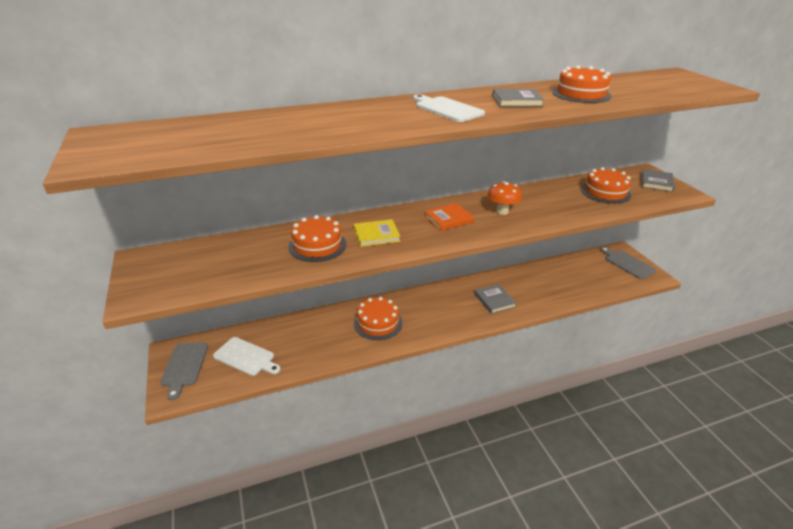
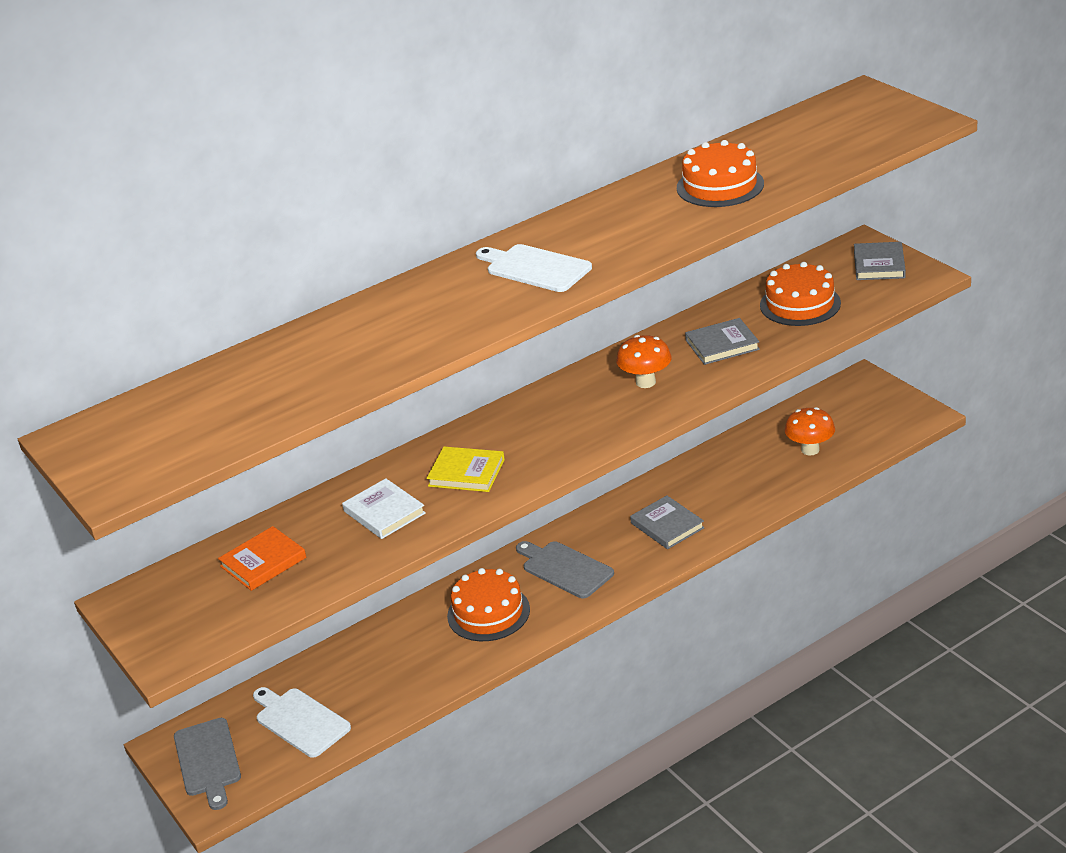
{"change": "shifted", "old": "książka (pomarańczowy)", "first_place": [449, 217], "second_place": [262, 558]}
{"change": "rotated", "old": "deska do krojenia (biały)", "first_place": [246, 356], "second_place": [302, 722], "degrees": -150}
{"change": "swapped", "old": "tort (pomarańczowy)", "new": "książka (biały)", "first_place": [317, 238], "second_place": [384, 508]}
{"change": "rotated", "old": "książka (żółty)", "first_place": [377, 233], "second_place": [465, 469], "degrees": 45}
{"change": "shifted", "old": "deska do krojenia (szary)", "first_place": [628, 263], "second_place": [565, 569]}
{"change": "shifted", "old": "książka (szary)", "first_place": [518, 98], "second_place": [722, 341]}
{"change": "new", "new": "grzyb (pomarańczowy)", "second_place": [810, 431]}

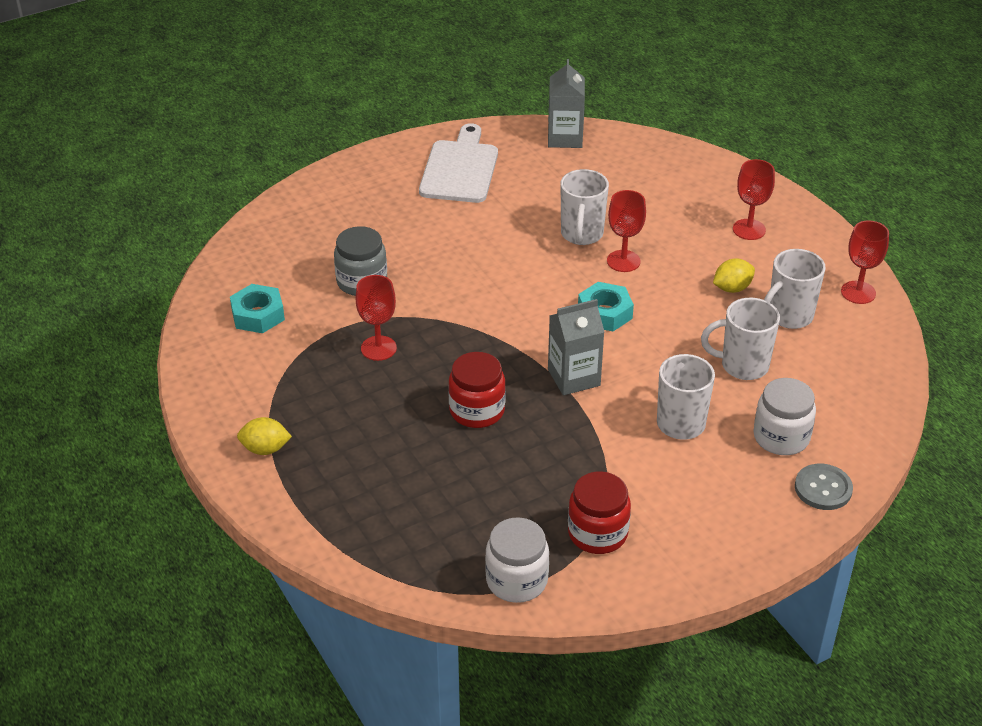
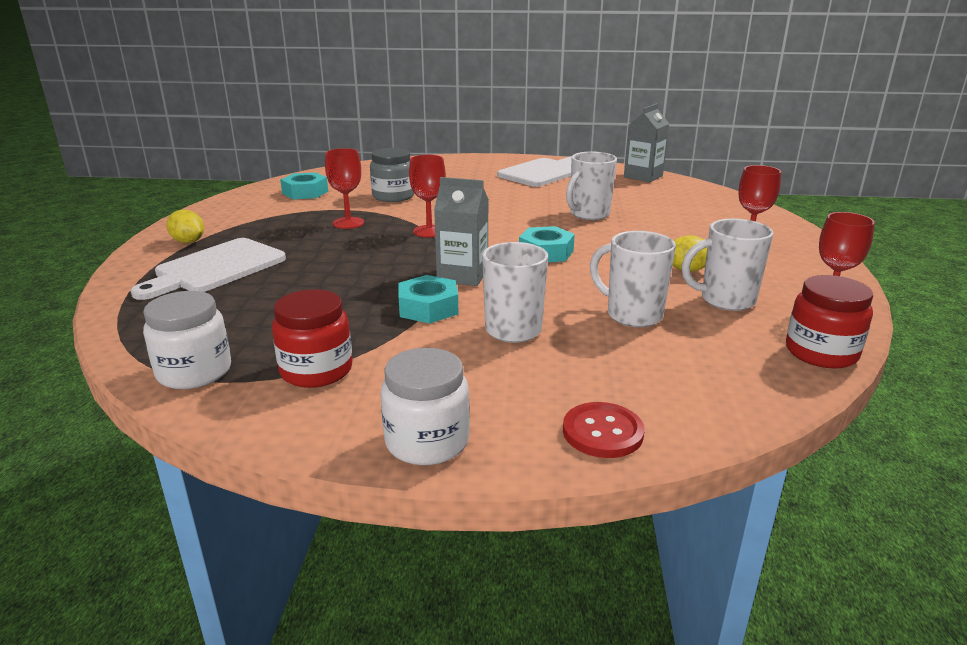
{"change": "new", "new": "deska do krojenia (biały)", "second_place": [208, 269]}
{"change": "shifted", "old": "słoik (biały)", "first_place": [784, 416], "second_place": [425, 406]}
{"change": "new", "new": "nakrętka (turkusowy)", "second_place": [428, 299]}
{"change": "shifted", "old": "kielich (czerwony)", "first_place": [626, 231], "second_place": [427, 196]}
{"change": "repainted", "old": "guzik (szary)", "new": "guzik (czerwony)", "first_place": [824, 487], "second_place": [604, 430]}
{"change": "shifted", "old": "słoik (czerwony)", "first_place": [477, 390], "second_place": [829, 321]}

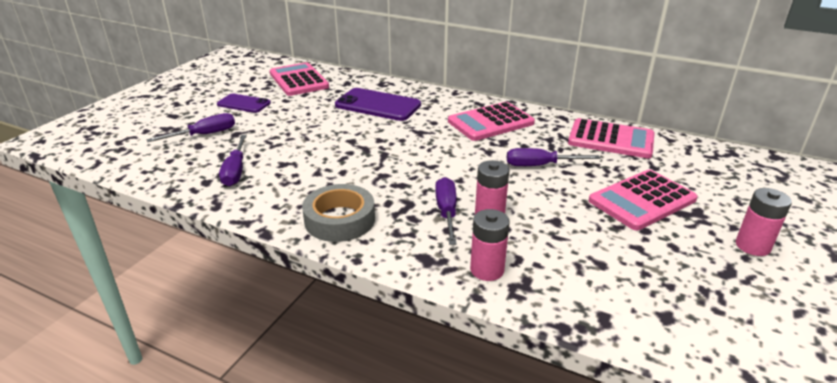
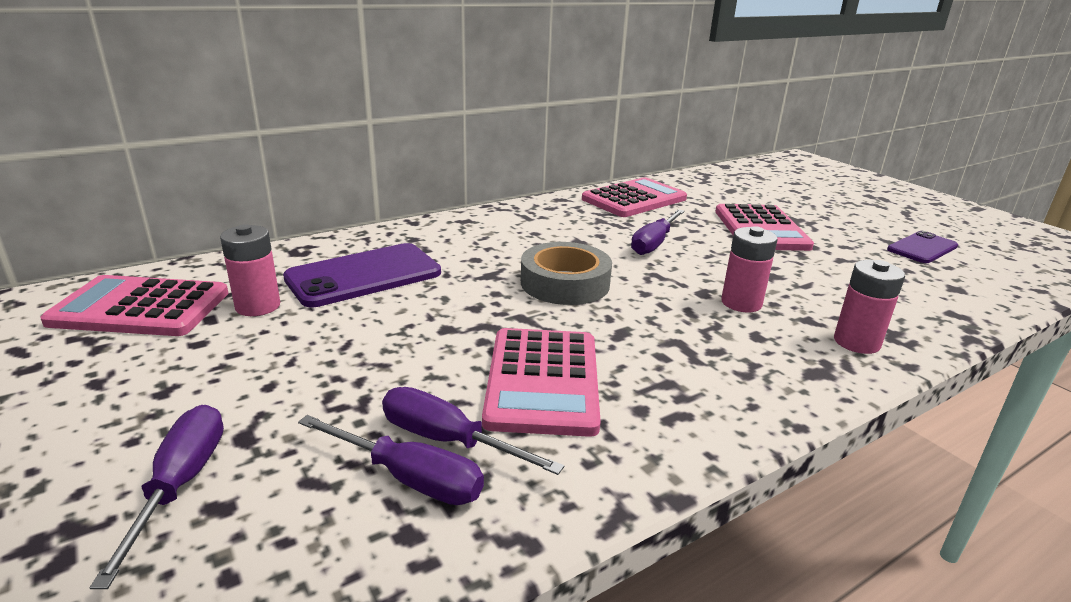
{"change": "shifted", "old": "bateria (różowy)", "first_place": [764, 222], "second_place": [250, 270]}
{"change": "shifted", "old": "śrubokręt (fioletowy)", "first_place": [446, 211], "second_place": [473, 431]}
{"change": "shifted", "old": "kalkulator (różowy)", "first_place": [491, 121], "second_place": [541, 382]}
{"change": "shifted", "old": "taśma klejąca (szary)", "first_place": [338, 213], "second_place": [566, 273]}
{"change": "shifted", "old": "telefon (fioletowy)", "first_place": [244, 103], "second_place": [922, 247]}

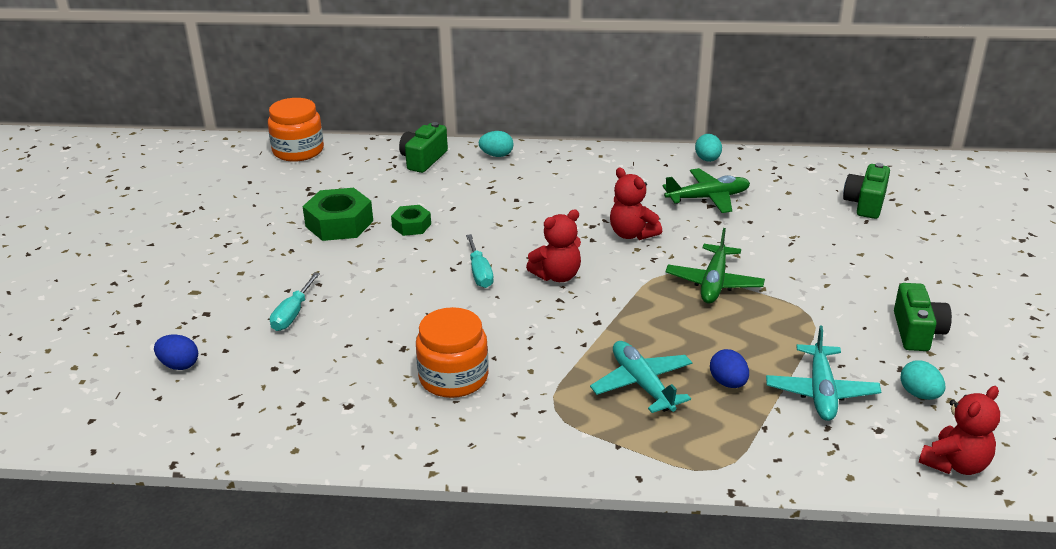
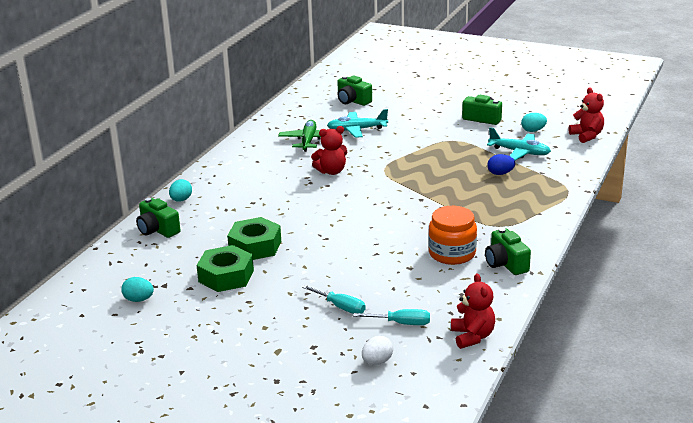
{"change": "shifted", "old": "jajko (turkusowy)", "first_place": [708, 148], "second_place": [137, 289]}
{"change": "scaled", "old": "nakrętka (zielony)", "first_place": [411, 220], "second_place": [254, 238], "factor": 1.73}
{"change": "shifted", "old": "samolot (turkusowy)", "first_place": [641, 377], "second_place": [357, 123]}
{"change": "shifted", "old": "śrubokręt (turkusowy)", "first_place": [480, 261], "second_place": [391, 317]}
{"change": "repainted", "old": "jajko (niebieski)", "new": "jajko (biały)", "first_place": [176, 352], "second_place": [377, 350]}
{"change": "shifted", "old": "miś (czerwony)", "first_place": [553, 245], "second_place": [473, 311]}
{"change": "new", "new": "aparat fotograficzny (zielony)", "second_place": [508, 251]}
{"change": "gone", "old": "słoik (pomarańczowy)", "first_place": [296, 130]}
{"change": "gone", "old": "samolot (zielony)", "first_place": [715, 265]}

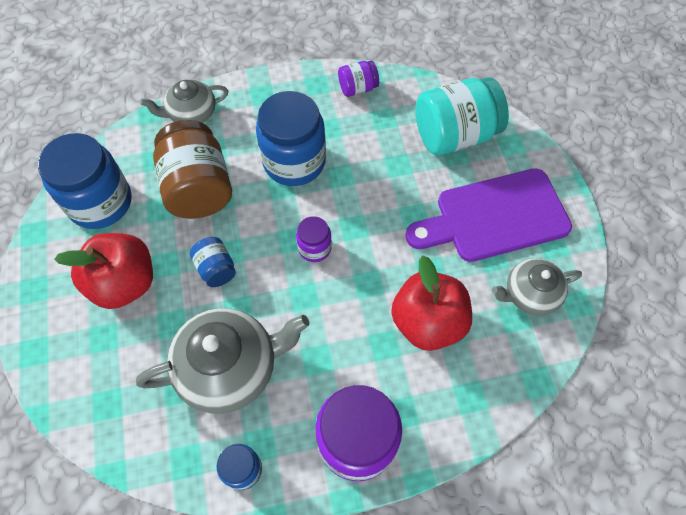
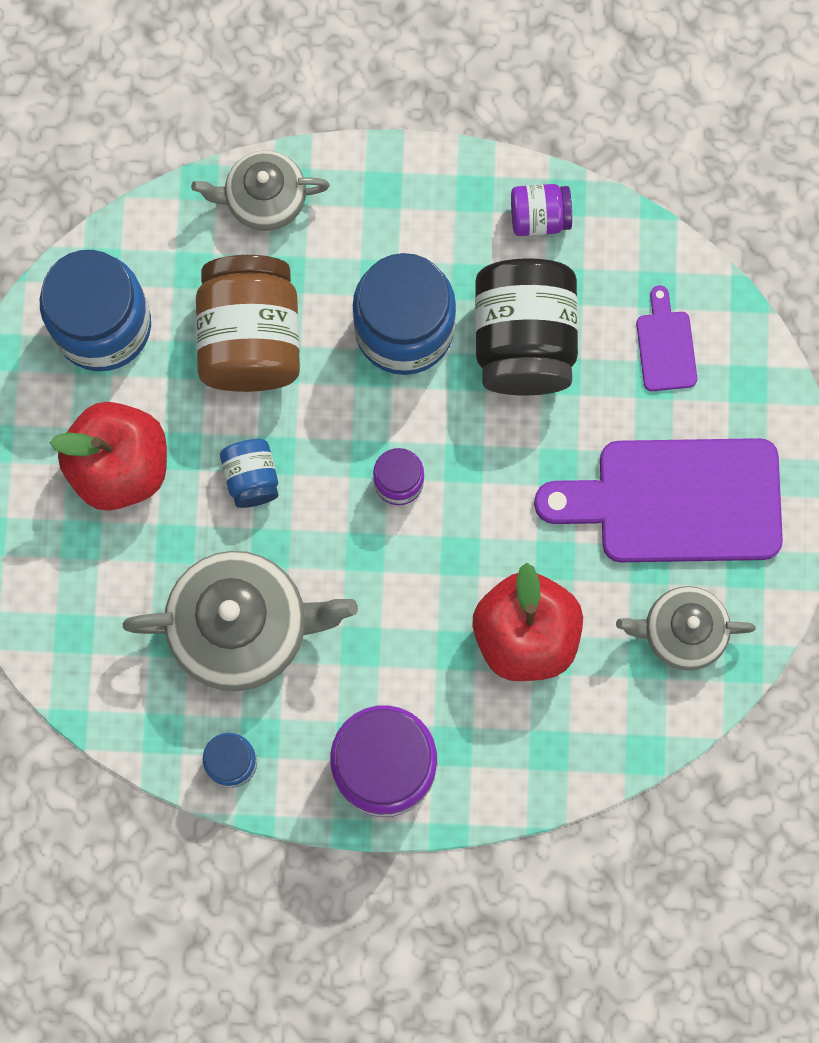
{"change": "new", "new": "słoik (czarny)", "second_place": [526, 327]}
{"change": "swapped", "old": "słoik (turkusowy)", "new": "deska do krojenia (fioletowy)", "first_place": [462, 117], "second_place": [666, 338]}

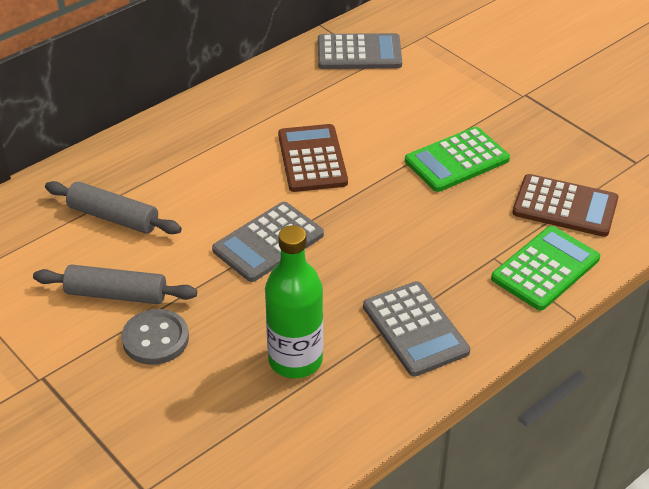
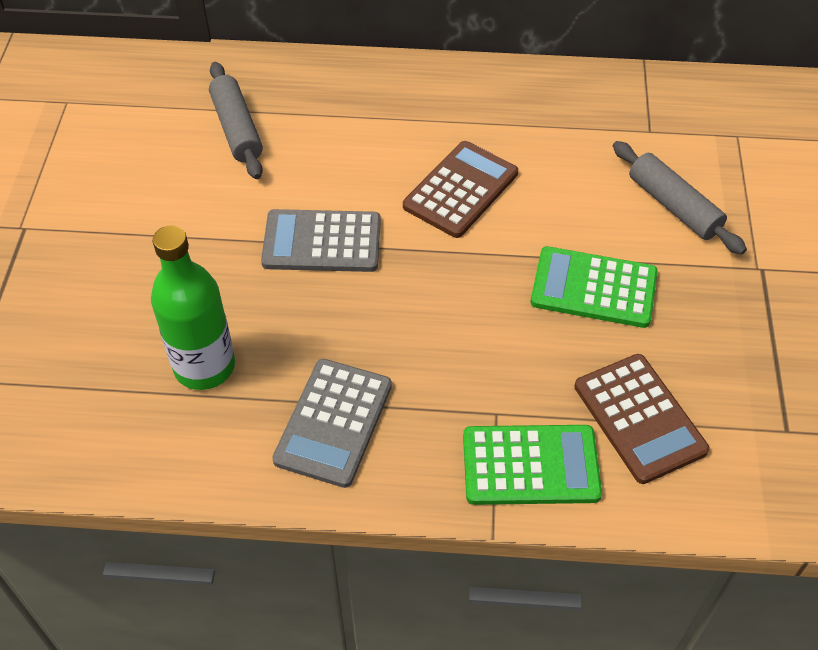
{"change": "shifted", "old": "wałek do ciasta (szary)", "first_place": [115, 284], "second_place": [680, 198]}
{"change": "gone", "old": "guzik (szary)", "first_place": [155, 337]}
{"change": "gone", "old": "kalkulator (szary)", "first_place": [360, 51]}

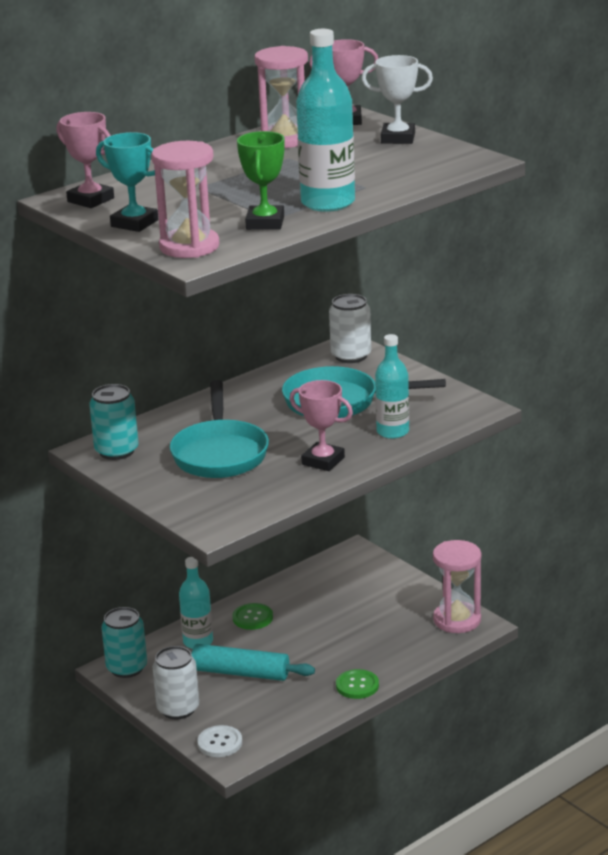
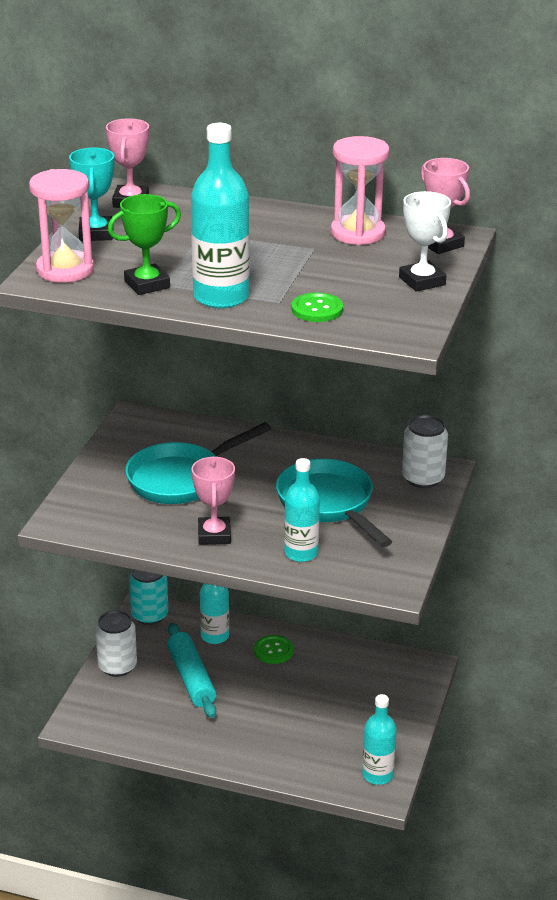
{"change": "shifted", "old": "guzik (zielony)", "first_place": [357, 684], "second_place": [317, 307]}
{"change": "swapped", "old": "klepsydra (różowy)", "new": "butelka (turkusowy)", "first_place": [457, 586], "second_place": [379, 739]}
{"change": "gone", "old": "puszka (turkusowy)", "first_place": [114, 422]}
{"change": "gone", "old": "guzik (biały)", "first_place": [219, 741]}

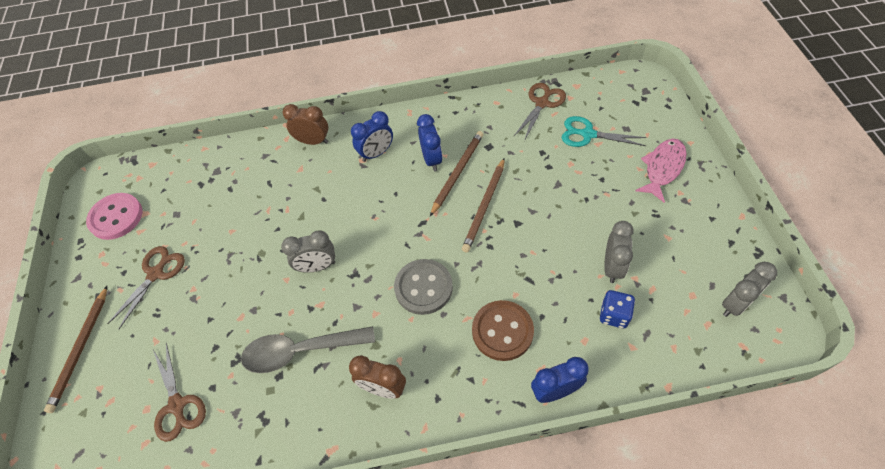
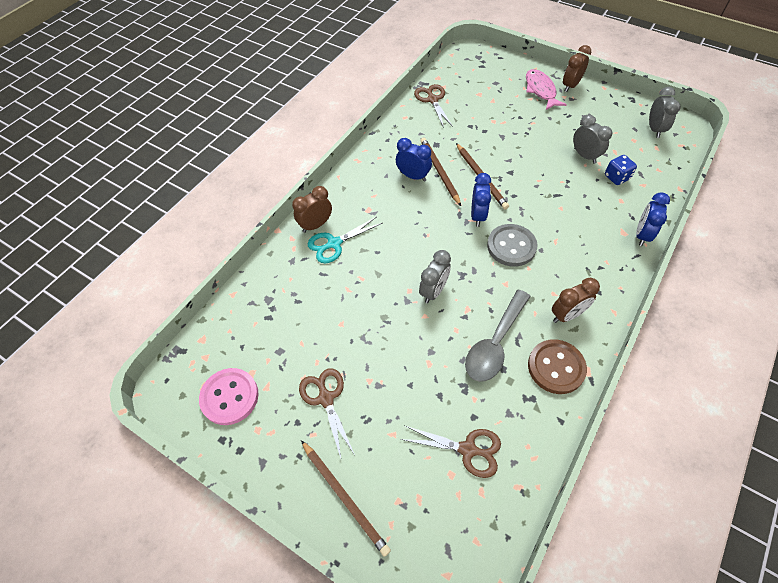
{"change": "shifted", "old": "nożyczki (turkusowy)", "first_place": [604, 131], "second_place": [344, 240]}
{"change": "shifted", "old": "budzik (niebieski)", "first_place": [372, 136], "second_place": [481, 200]}
{"change": "shifted", "old": "guzik (brązowy)", "first_place": [503, 330], "second_place": [557, 366]}
{"change": "new", "new": "budzik (brązowy)", "second_place": [577, 68]}

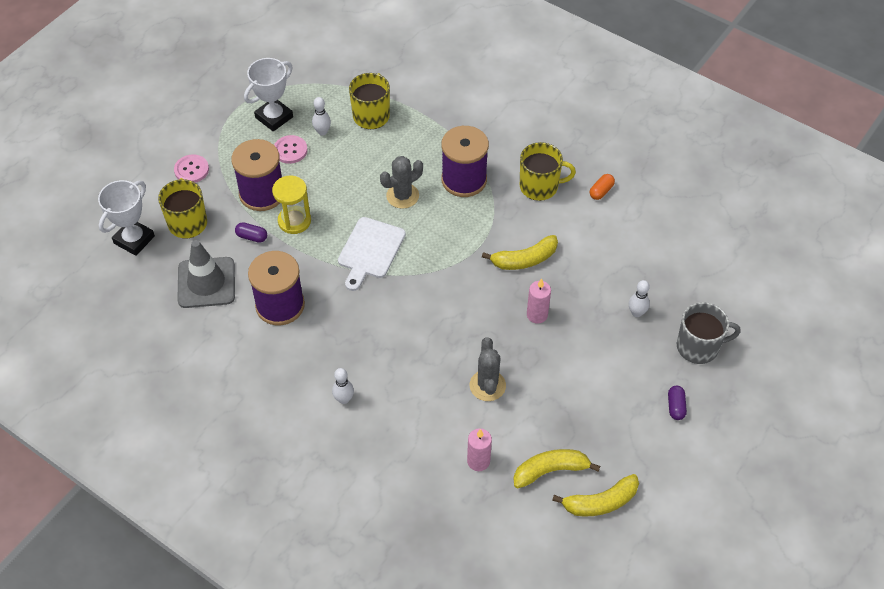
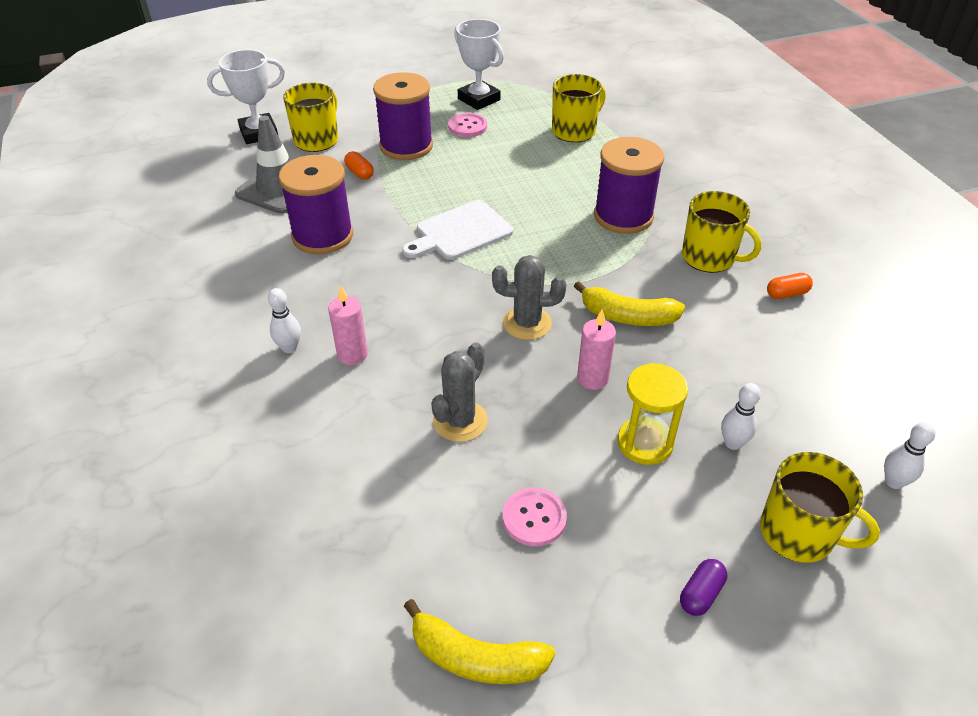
{"change": "shifted", "old": "świeca (różowy)", "first_place": [479, 449], "second_place": [348, 325]}
{"change": "repainted", "old": "kapsułka (fioletowy)", "new": "kapsułka (pomarańczowy)", "first_place": [251, 232], "second_place": [359, 165]}
{"change": "rotated", "old": "puchar (biały)", "first_place": [268, 95], "second_place": [479, 64], "degrees": 60}
{"change": "shifted", "old": "kaktus (szary)", "first_place": [401, 182], "second_place": [529, 297]}
{"change": "shifted", "old": "guzik (różowy)", "first_place": [191, 168], "second_place": [535, 517]}
{"change": "shifted", "old": "klepsydra (żółty)", "first_place": [291, 205], "second_place": [652, 414]}
{"change": "repainted", "old": "kubek (szary)", "new": "kubek (żółty)", "first_place": [708, 333], "second_place": [820, 507]}
{"change": "shifted", "old": "kręgiel (biały)", "first_place": [321, 116], "second_place": [910, 455]}
{"change": "gone", "old": "banan (żółty)", "first_place": [557, 469]}

